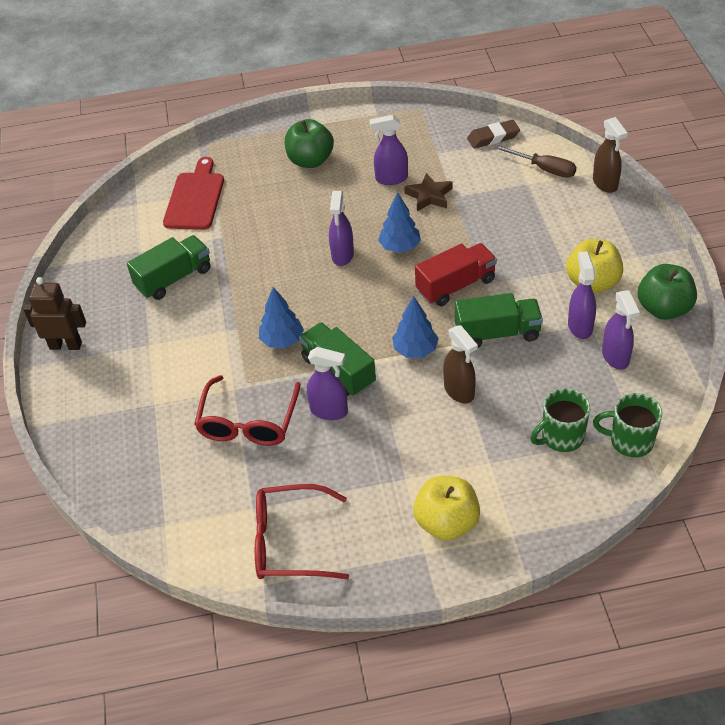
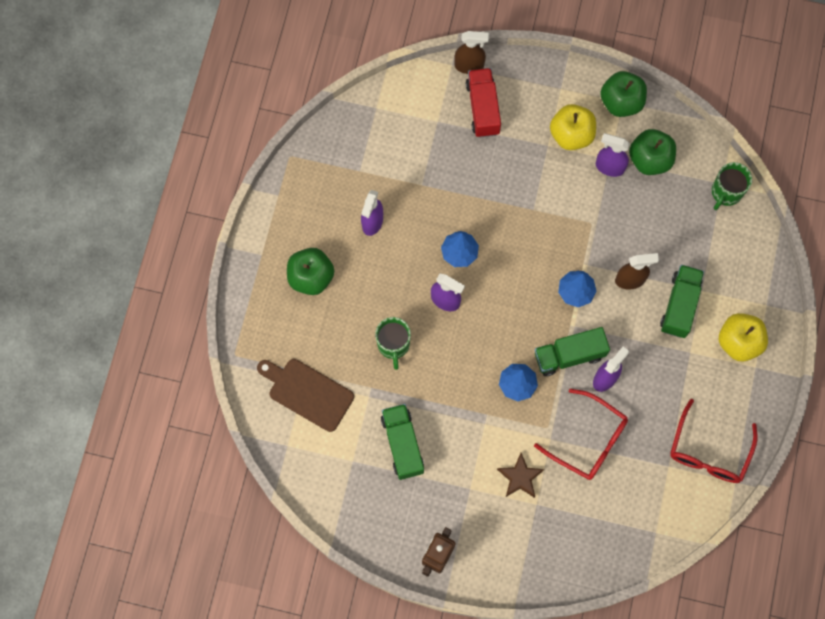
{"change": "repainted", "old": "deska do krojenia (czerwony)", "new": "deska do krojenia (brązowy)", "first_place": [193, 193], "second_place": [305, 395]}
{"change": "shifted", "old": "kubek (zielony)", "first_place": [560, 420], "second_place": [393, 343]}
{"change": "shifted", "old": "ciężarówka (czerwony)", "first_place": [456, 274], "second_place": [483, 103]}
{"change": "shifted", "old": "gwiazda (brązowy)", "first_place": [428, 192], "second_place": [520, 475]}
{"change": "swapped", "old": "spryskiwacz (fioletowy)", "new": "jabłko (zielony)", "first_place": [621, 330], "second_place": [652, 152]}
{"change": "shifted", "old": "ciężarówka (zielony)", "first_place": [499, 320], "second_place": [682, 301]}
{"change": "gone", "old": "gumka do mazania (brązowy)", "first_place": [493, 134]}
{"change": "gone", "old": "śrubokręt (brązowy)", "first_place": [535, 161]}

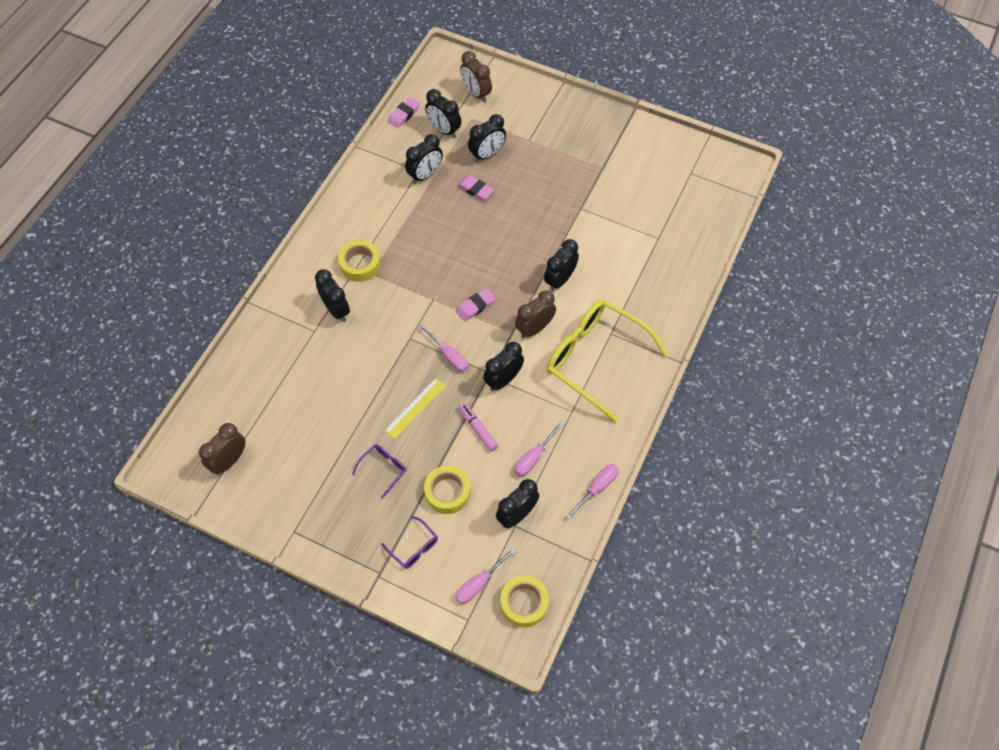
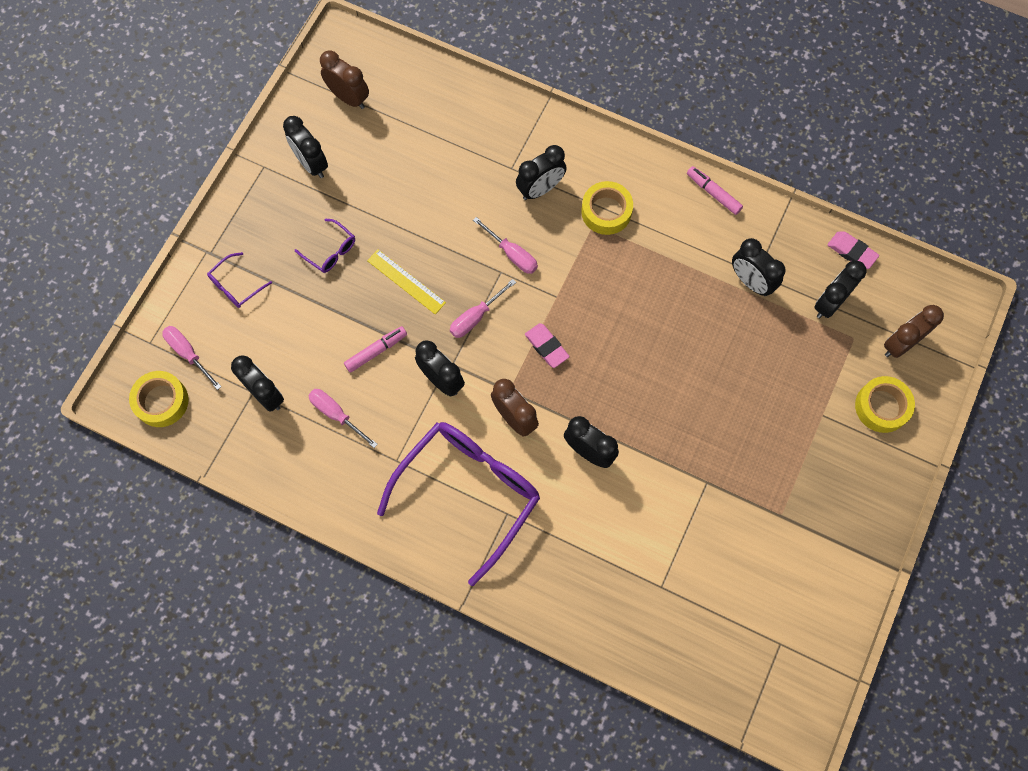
{"change": "shifted", "old": "budzik (czarny)", "first_place": [487, 138], "second_place": [305, 147]}
{"change": "repainted", "old": "okulary (żółty)", "new": "okulary (fioletowy)", "first_place": [608, 361], "second_place": [458, 504]}
{"change": "shifted", "old": "śrubokręt (różowy)", "first_place": [592, 491], "second_place": [505, 245]}
{"change": "new", "new": "flamaster (różowy)", "second_place": [715, 190]}
{"change": "shifted", "old": "taśma klejąca (żółty)", "first_place": [447, 490], "second_place": [885, 404]}
{"change": "gone", "old": "gumka do mazania (różowy)", "first_place": [475, 187]}

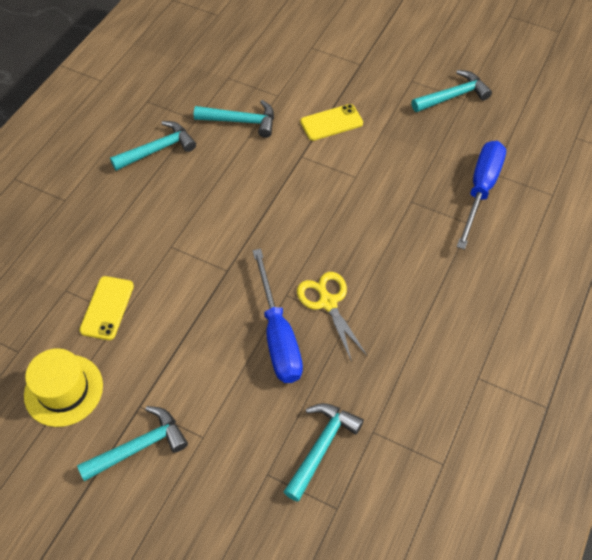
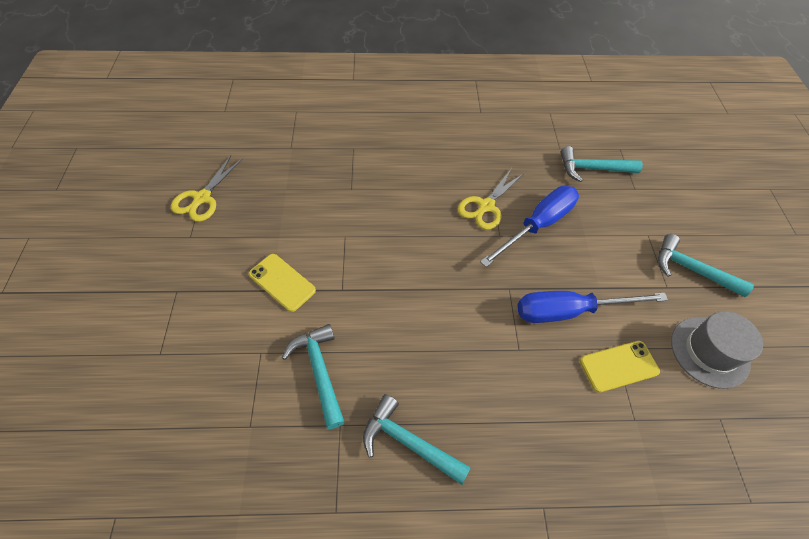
{"change": "swapped", "old": "młotek (turkusowy)", "new": "nożyczki (żółty)", "first_place": [451, 91], "second_place": [207, 188]}
{"change": "shifted", "old": "śrubokręt (niebieski)", "first_place": [481, 195], "second_place": [593, 307]}
{"change": "repainted", "old": "kapelusz (żółty)", "new": "kapelusz (szary)", "first_place": [63, 387], "second_place": [717, 350]}

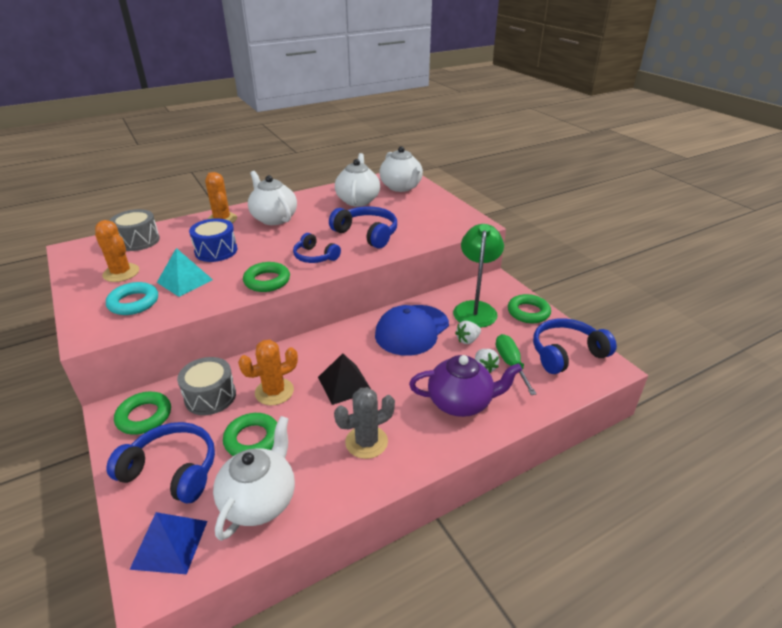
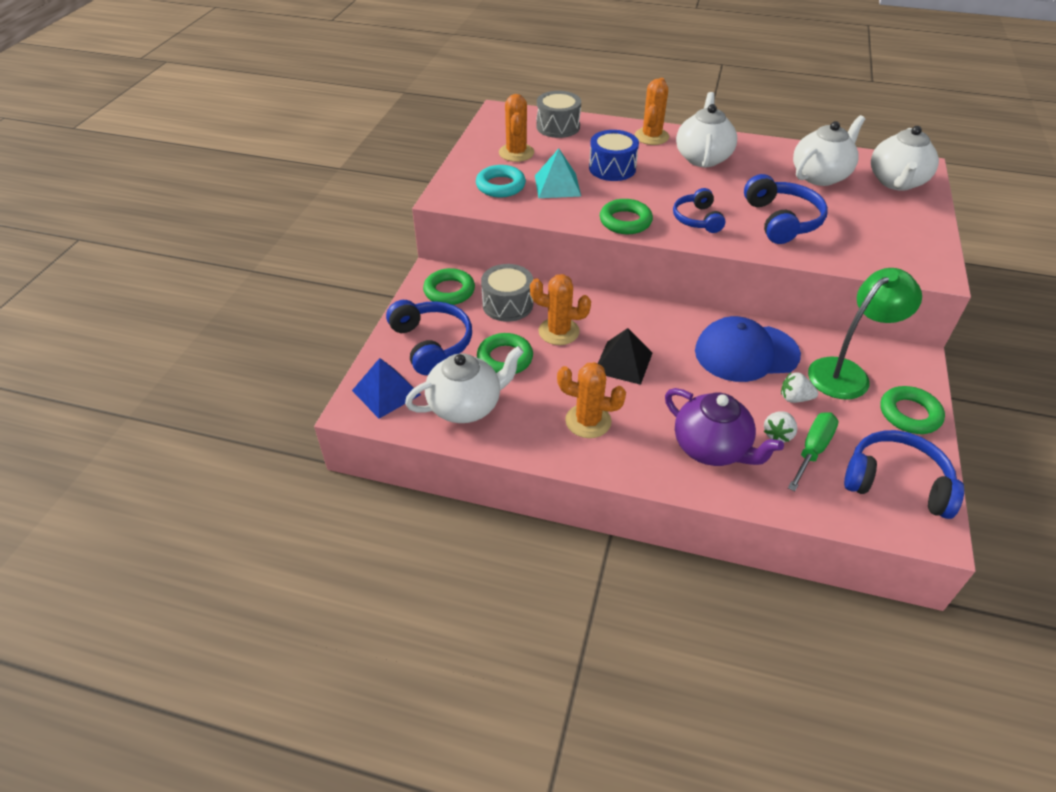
{"change": "repainted", "old": "kaktus (szary)", "new": "kaktus (pomarańczowy)", "first_place": [364, 423], "second_place": [591, 400]}

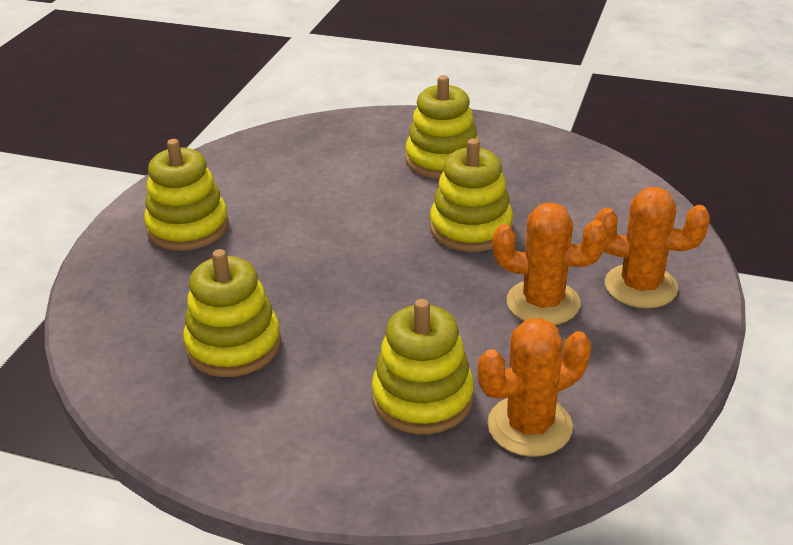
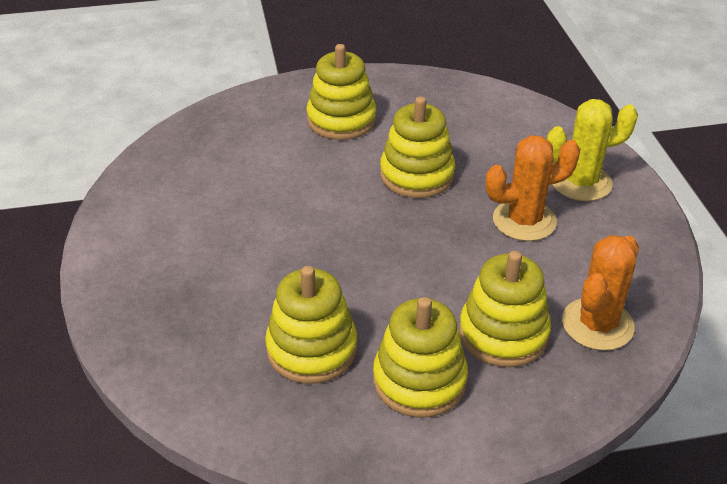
{"change": "shifted", "old": "zabawka nakładanka (żółty)", "first_place": [186, 195], "second_place": [420, 357]}
{"change": "repainted", "old": "kaktus (pomarańczowy)", "new": "kaktus (żółty)", "first_place": [652, 248], "second_place": [592, 150]}

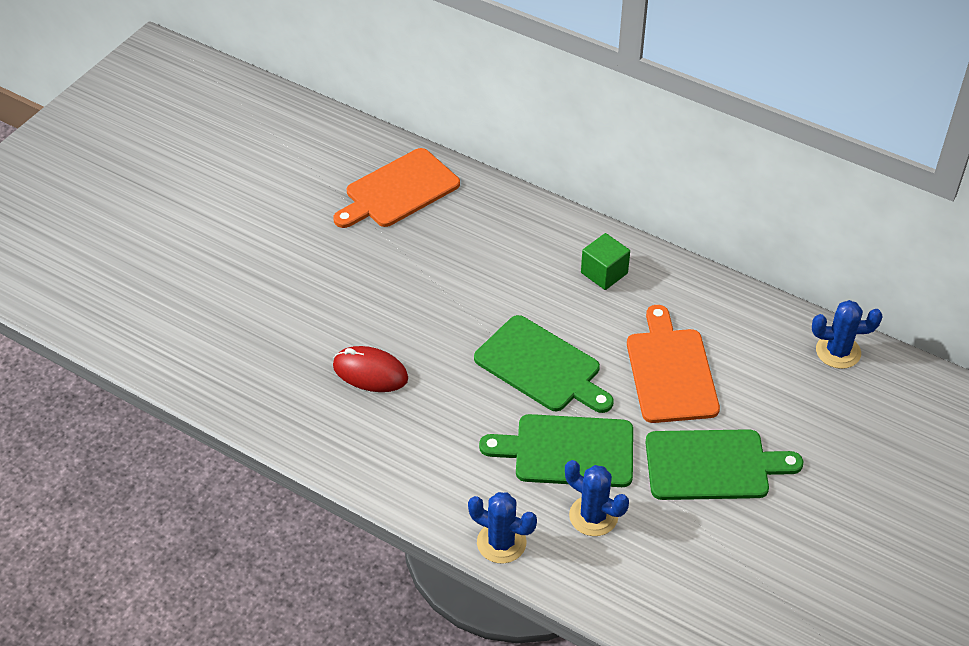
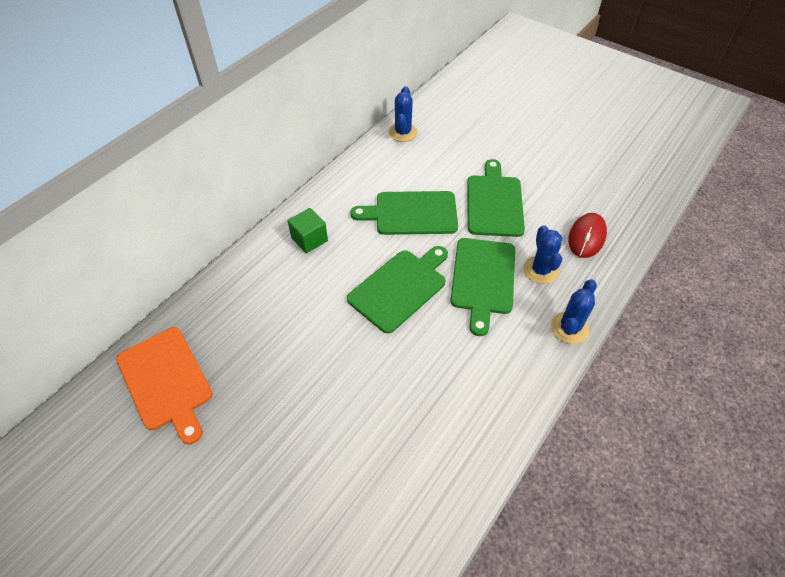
{"change": "repainted", "old": "deska do krojenia (pomarańczowy)", "new": "deska do krojenia (zielony)", "first_place": [673, 364], "second_place": [404, 213]}
{"change": "rotated", "old": "kaktus (niebieski)", "first_place": [597, 498], "second_place": [542, 254], "degrees": -45}
{"change": "shifted", "old": "myszka (czerwony)", "first_place": [370, 369], "second_place": [587, 235]}

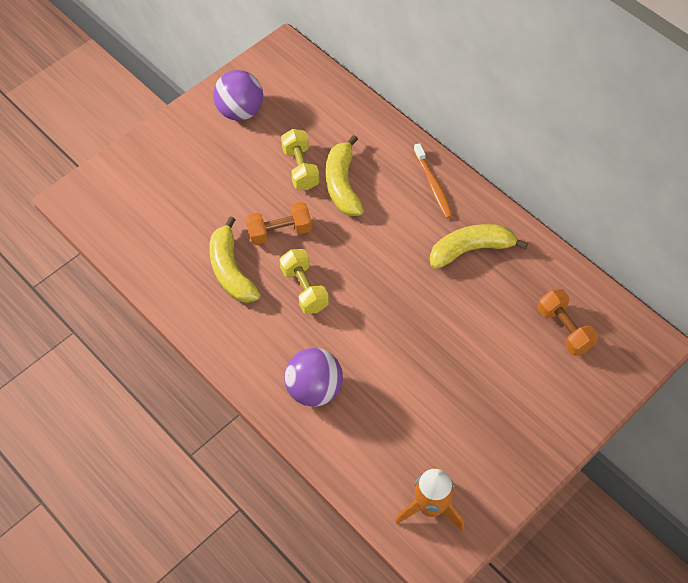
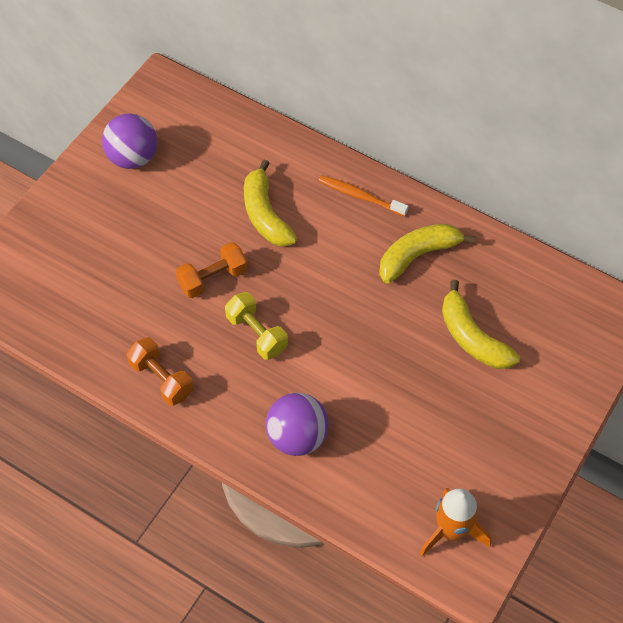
{"change": "shifted", "old": "hantel (pomarańczowy)", "first_place": [568, 322], "second_place": [160, 371]}
{"change": "rotated", "old": "szczoteczka do zębów (pomarańczowy)", "first_place": [433, 181], "second_place": [364, 195], "degrees": 150}
{"change": "shifted", "old": "banan (żółty)", "first_place": [235, 259], "second_place": [481, 324]}
{"change": "gone", "old": "hantel (żółty)", "first_place": [300, 159]}

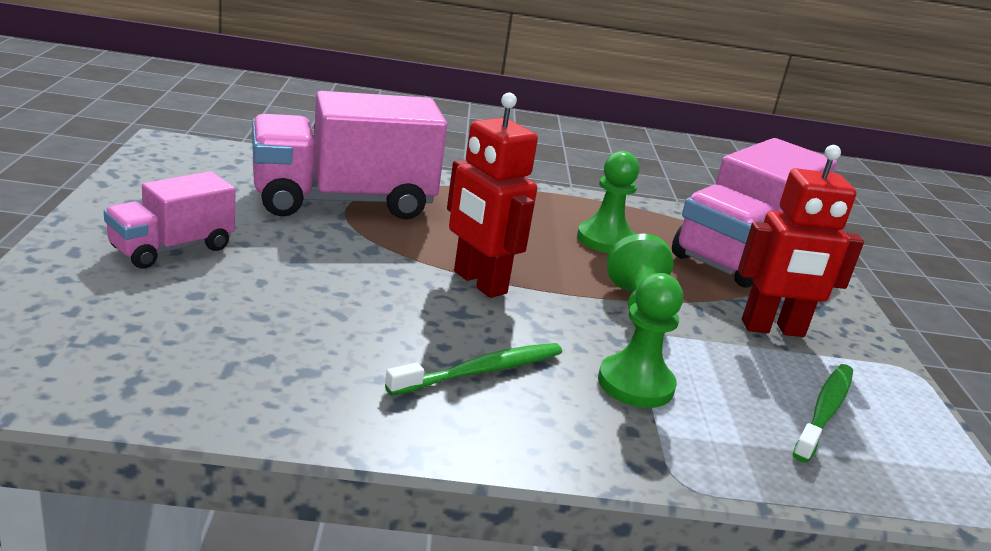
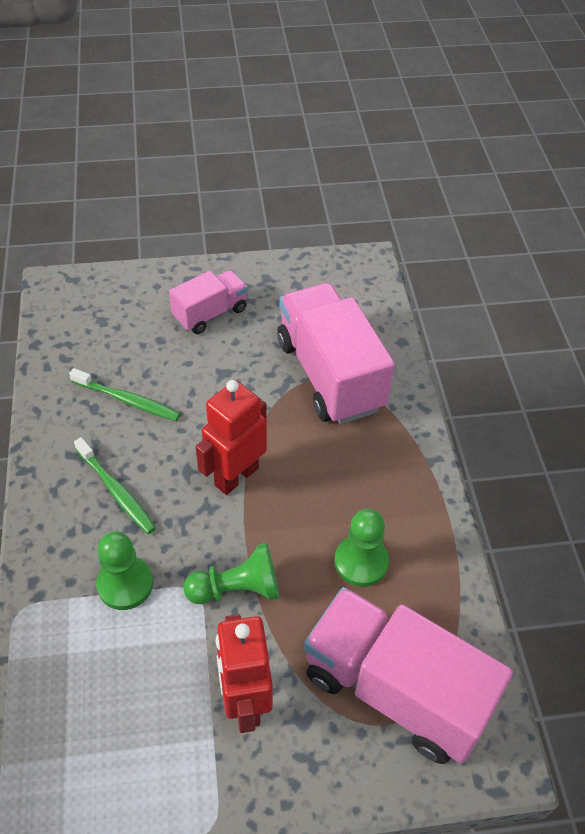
{"change": "shifted", "old": "szczoteczka do zębów (zielony)", "first_place": [823, 413], "second_place": [124, 394]}
{"change": "rotated", "old": "ciężarówka (różowy)", "first_place": [170, 220], "second_place": [208, 302], "degrees": 105}

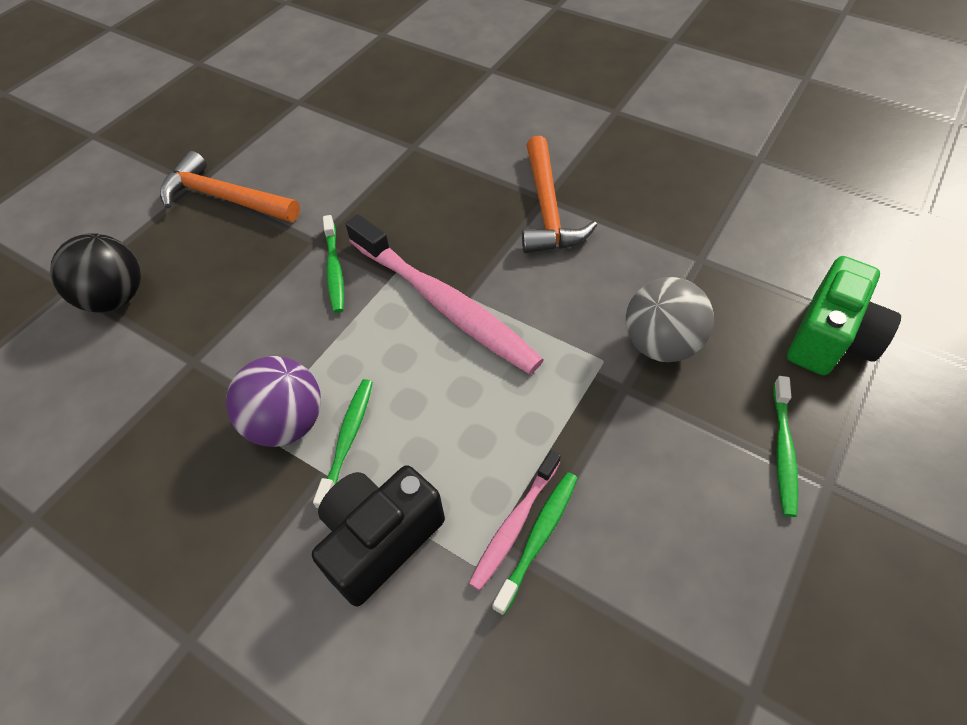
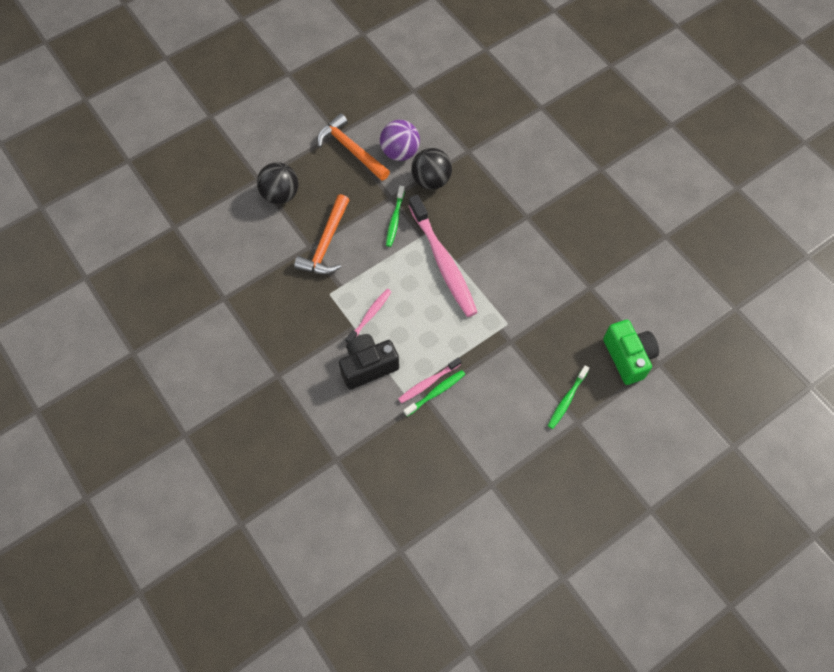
{"change": "shifted", "old": "młotek (pomarańczowy)", "first_place": [559, 194], "second_place": [321, 234]}
{"change": "repainted", "old": "szczoteczka do zębów (zielony)", "new": "szczoteczka do zębów (różowy)", "first_place": [343, 444], "second_place": [368, 316]}
{"change": "shifted", "old": "piłka (fioletowy)", "first_place": [273, 401], "second_place": [400, 140]}
{"change": "new", "new": "piłka (czarny)", "second_place": [431, 168]}
{"change": "rotated", "old": "aparat fotograficzny (zielony)", "first_place": [844, 315], "second_place": [631, 352], "degrees": -75}
{"change": "gone", "old": "piłka (szary)", "first_place": [670, 319]}

